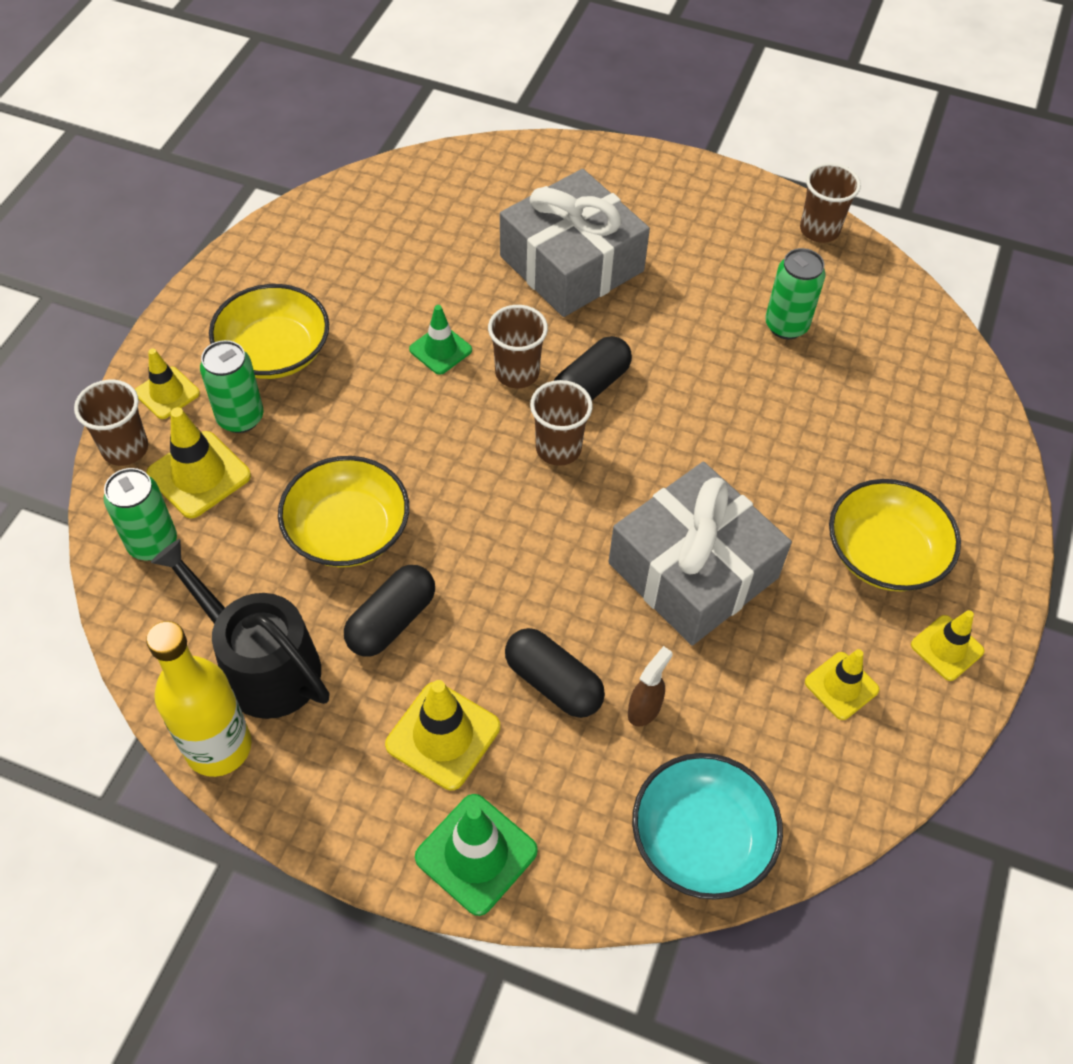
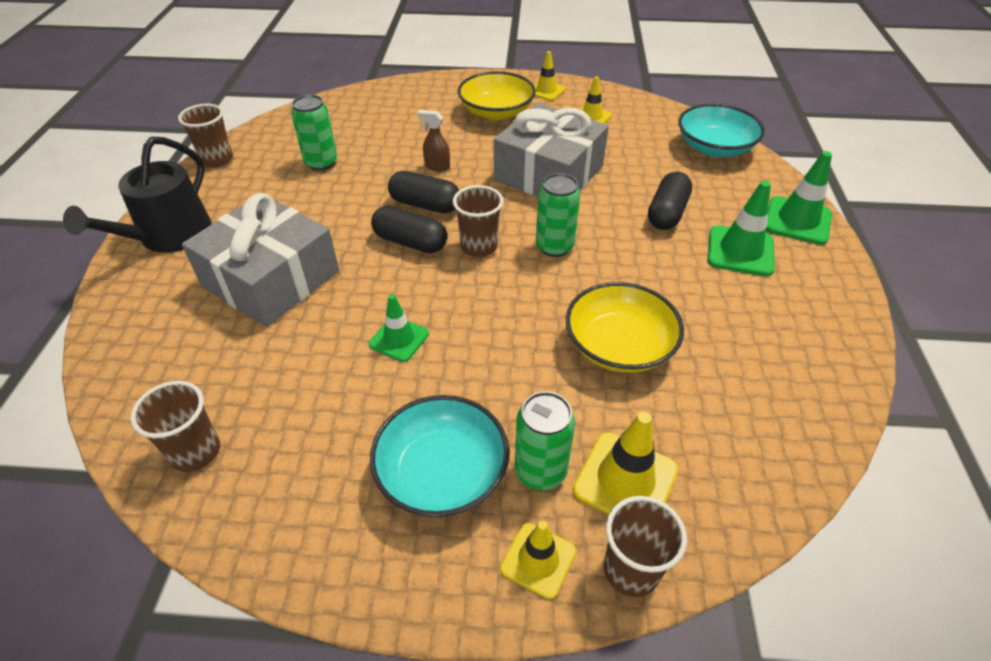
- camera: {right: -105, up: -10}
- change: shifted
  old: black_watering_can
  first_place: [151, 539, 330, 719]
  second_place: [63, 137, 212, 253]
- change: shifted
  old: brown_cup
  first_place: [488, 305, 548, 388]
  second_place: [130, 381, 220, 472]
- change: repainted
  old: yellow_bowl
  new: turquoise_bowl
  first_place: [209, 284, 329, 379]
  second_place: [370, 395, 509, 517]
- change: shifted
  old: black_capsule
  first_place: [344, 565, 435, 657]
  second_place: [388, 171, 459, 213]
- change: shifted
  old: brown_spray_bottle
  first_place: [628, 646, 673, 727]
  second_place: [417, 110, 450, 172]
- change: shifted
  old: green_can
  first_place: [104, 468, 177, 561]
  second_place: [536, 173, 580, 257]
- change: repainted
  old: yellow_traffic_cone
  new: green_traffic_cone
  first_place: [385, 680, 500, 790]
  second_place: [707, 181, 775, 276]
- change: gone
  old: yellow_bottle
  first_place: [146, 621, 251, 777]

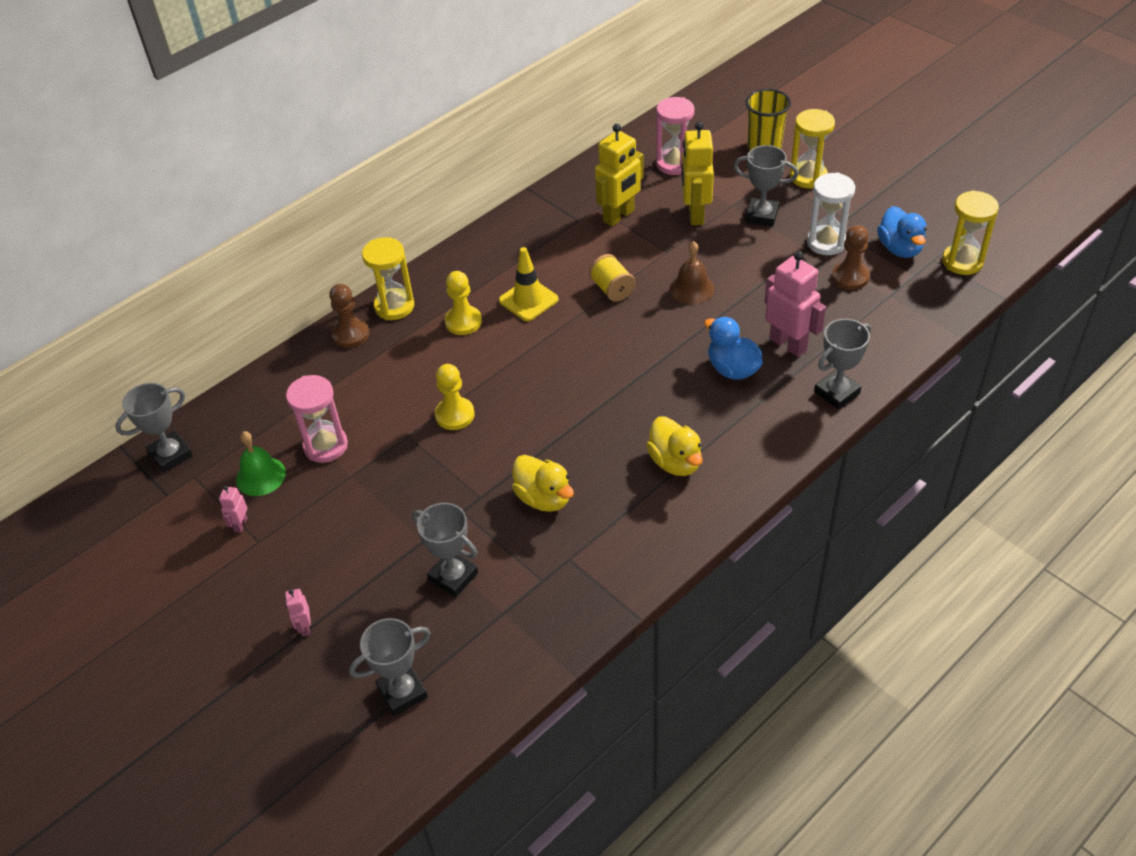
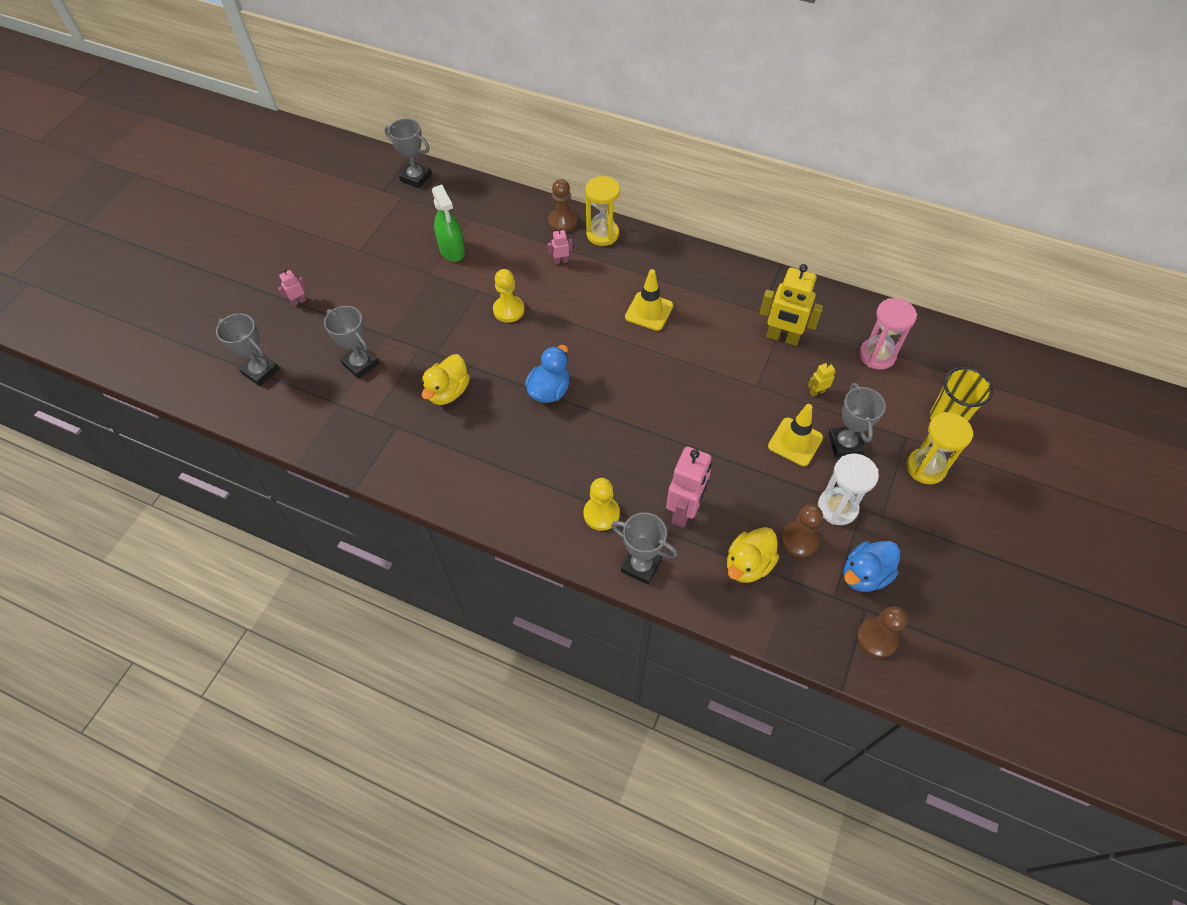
- camera: {right: 65, up: 10}
- change: rotated
  old: grey_trophy
  first_place: [412, 503, 478, 597]
  second_place: [324, 306, 379, 379]
  degrees: -60
- change: swapped
  old: pink_hourglass
  new: green_spray_bottle
  first_place: [286, 375, 348, 463]
  second_place: [432, 185, 465, 262]
- change: shifted
  old: blue_duck
  first_place: [704, 317, 763, 380]
  second_place: [525, 345, 570, 403]
- change: shifted
  old: pink_robot
  first_place: [219, 486, 248, 533]
  second_place: [548, 228, 573, 264]
- change: shifted
  old: yellow_pawn
  first_place: [445, 271, 482, 335]
  second_place: [583, 478, 620, 531]
- change: shifted
  old: yellow_duck
  first_place: [646, 416, 703, 476]
  second_place: [727, 527, 779, 583]
- change: new
  new: yellow_traffic_cone
  second_place: [768, 404, 823, 466]
- change: scaled
  old: yellow_robot
  first_place: [681, 122, 714, 225]
  second_place: [808, 362, 836, 397]
  factor: 0.46
- change: swapped
  old: yellow_hourglass
  new: brown_pawn
  first_place: [942, 190, 999, 275]
  second_place: [857, 606, 908, 658]
- change: gone
  old: green_bell
  first_place: [236, 431, 286, 496]
- change: gone
  old: yellow_spool
  first_place: [589, 254, 635, 302]
- change: gone
  old: brown_bell
  first_place: [670, 241, 714, 304]

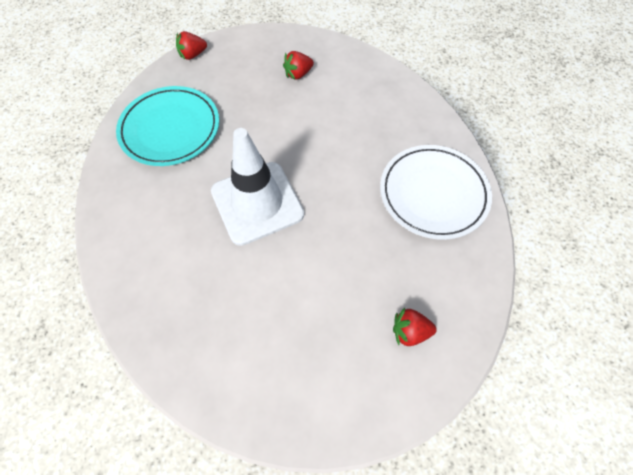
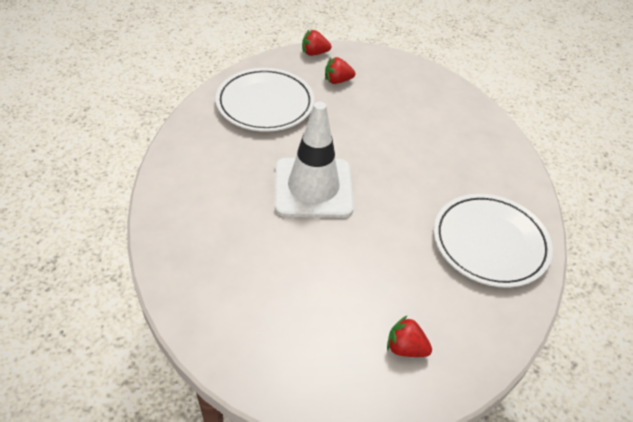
- camera: {right: 20, up: -15}
- change: repainted
  old: turquoise_plate
  new: white_plate
  first_place: [116, 86, 219, 166]
  second_place: [215, 68, 314, 132]
- change: shifted
  old: red_strawberry
  first_place: [283, 51, 314, 80]
  second_place: [325, 57, 355, 84]

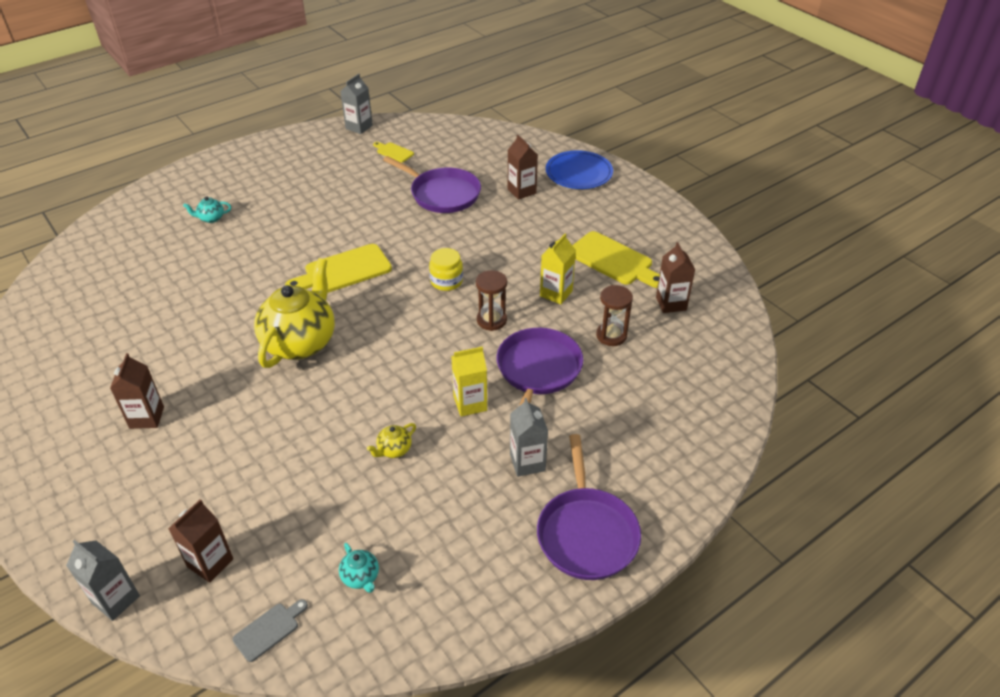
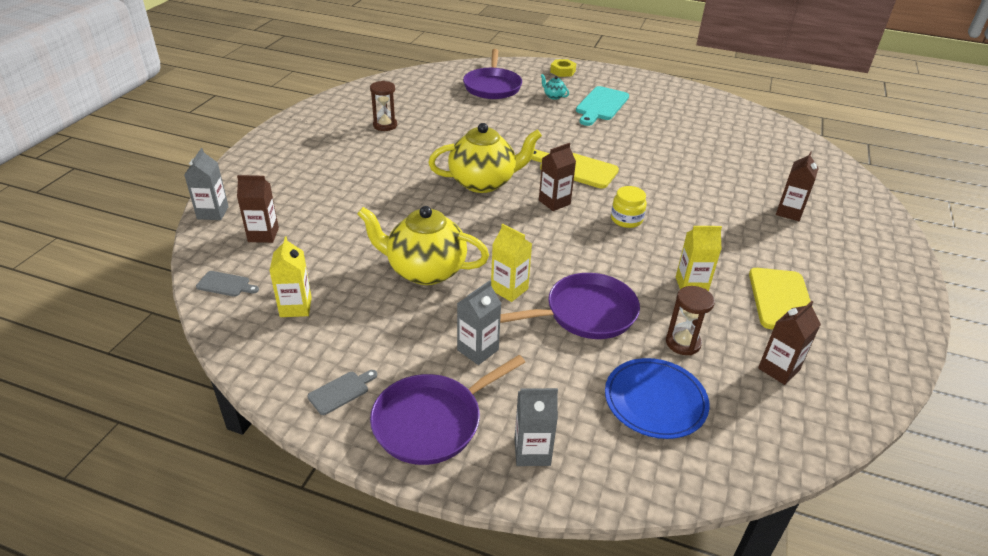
- camera: {right: 55, up: -5}
- change: swapped
  old: turquoise_teapot
  new: yellow_carton
  first_place: [339, 543, 379, 593]
  second_place: [269, 237, 312, 317]
- change: new
  new: grey_cutting_board
  second_place: [307, 370, 377, 415]
- change: scaled
  old: yellow_teapot
  first_place: [367, 423, 416, 458]
  second_place: [357, 206, 489, 285]
  factor: 2.48
- change: shifted
  old: brown_hourglass
  first_place: [476, 270, 507, 331]
  second_place: [370, 81, 397, 131]
- change: shifted
  old: purple_pan
  first_place: [383, 156, 481, 213]
  second_place: [463, 49, 522, 99]
- change: shifted
  old: grey_carton
  first_place: [340, 74, 373, 134]
  second_place: [514, 388, 558, 466]
- change: shifted
  old: brown_carton
  first_place: [110, 353, 164, 429]
  second_place: [539, 143, 576, 211]
- change: new
  new: yellow_nut
  second_place: [550, 59, 576, 77]
- change: new
  new: turquoise_cutting_board
  second_place: [576, 86, 629, 126]
- change: shifted
  old: blue_plate
  first_place: [546, 150, 613, 189]
  second_place: [605, 358, 709, 439]
- change: gone
  old: yellow_cutting_board
  first_place: [373, 142, 414, 163]

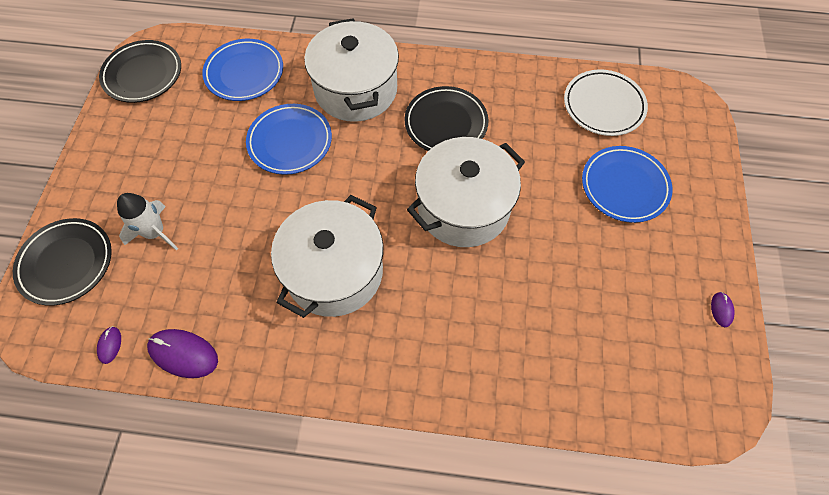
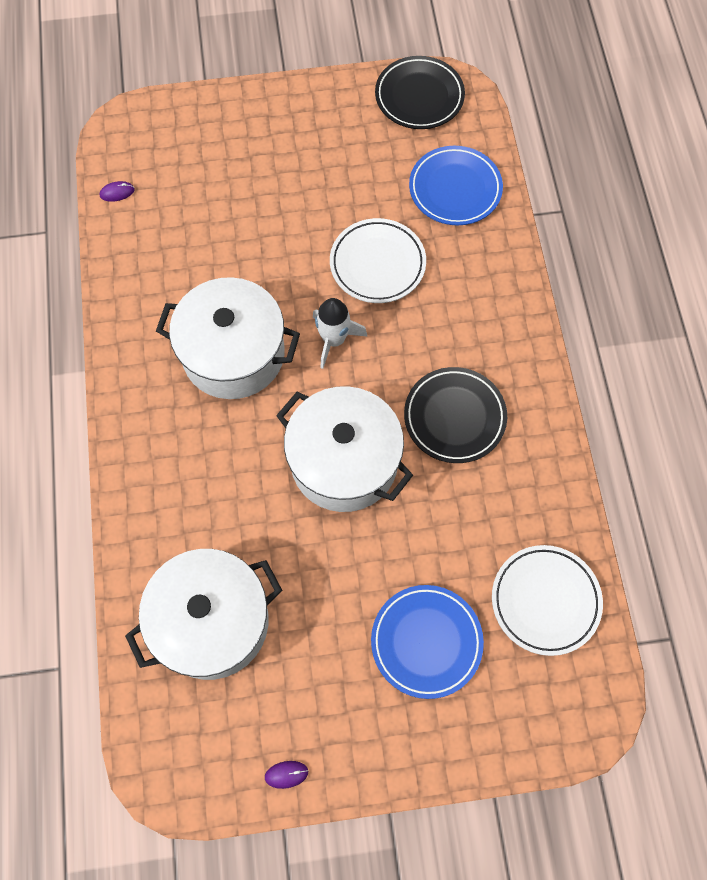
- camera: {right: 75, up: 5}
- change: shifted
  old: white_pot
  first_place: [304, 18, 399, 122]
  second_place: [125, 549, 282, 680]
- change: shifted
  old: white_rocket
  first_place: [117, 193, 178, 250]
  second_place: [313, 298, 368, 369]
- change: repainted
  old: blue_plate
  new: white_plate
  first_place: [246, 104, 332, 175]
  second_place: [330, 218, 426, 303]
- change: gone
  old: black_plate
  first_place: [13, 218, 112, 306]
- change: gone
  old: purple_mouse
  first_place: [147, 329, 218, 378]

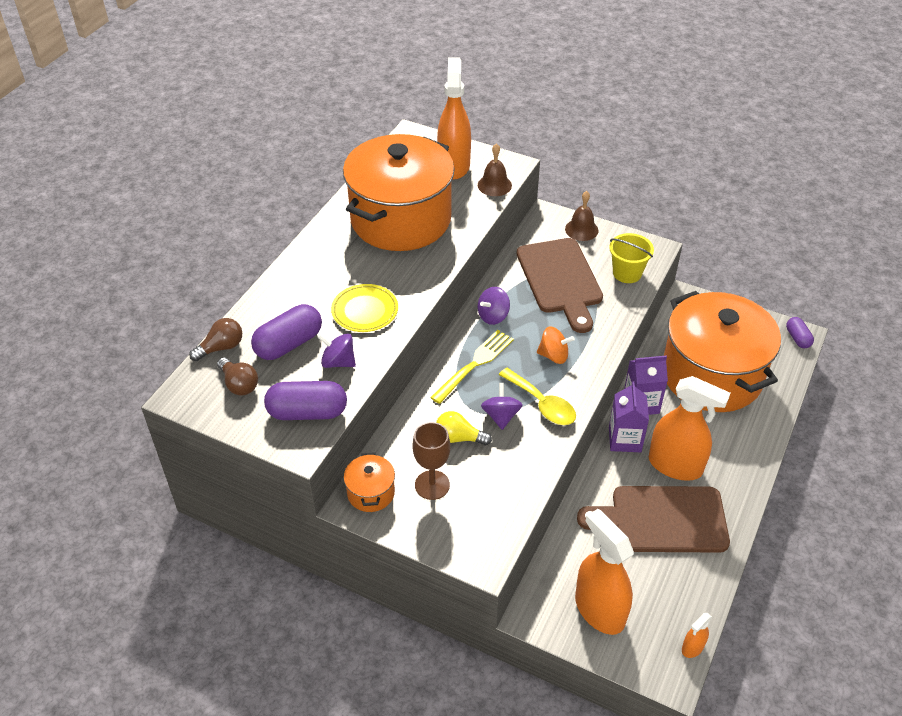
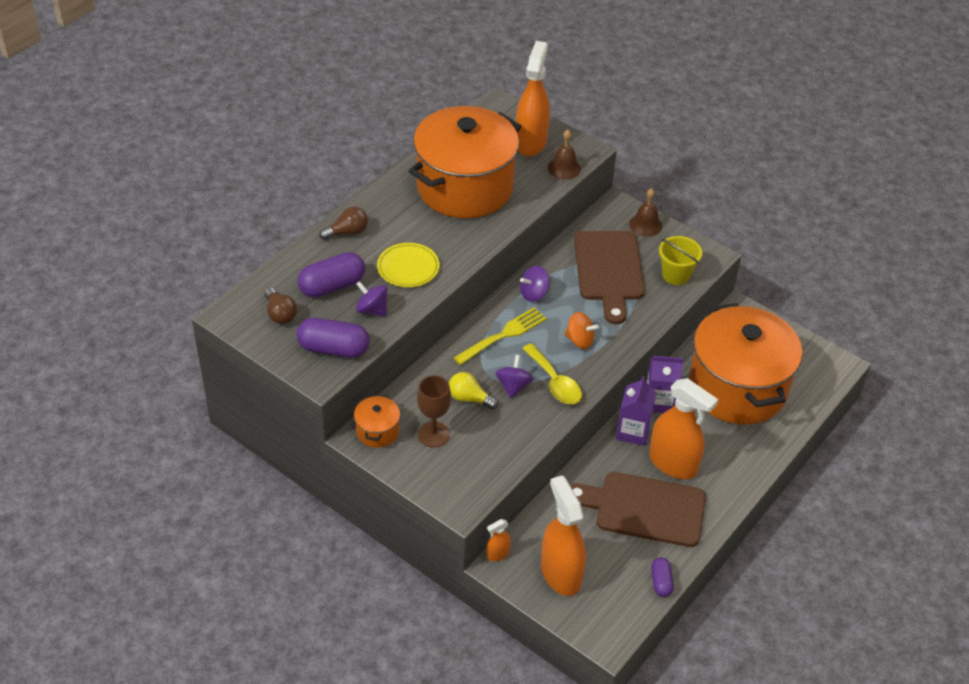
- camera: {right: 10, up: 0}
- change: shifted
  old: brown_light_bulb
  first_place: [189, 318, 242, 361]
  second_place: [319, 207, 368, 240]
- change: shifted
  old: orange_spray_bottle
  first_place: [682, 613, 712, 658]
  second_place: [486, 519, 511, 561]
- change: shifted
  old: purple_capsule
  first_place: [786, 317, 814, 348]
  second_place: [651, 557, 674, 597]

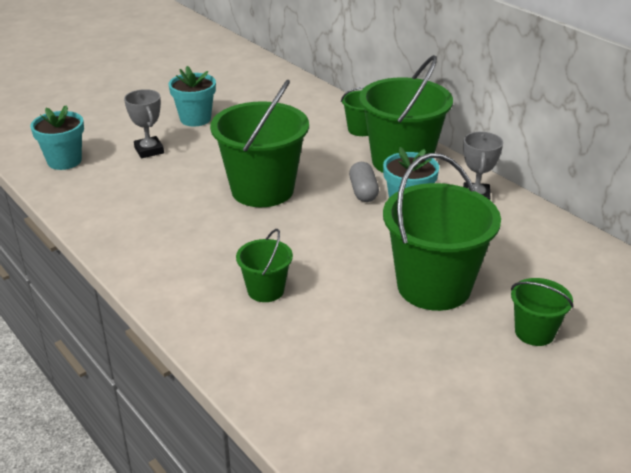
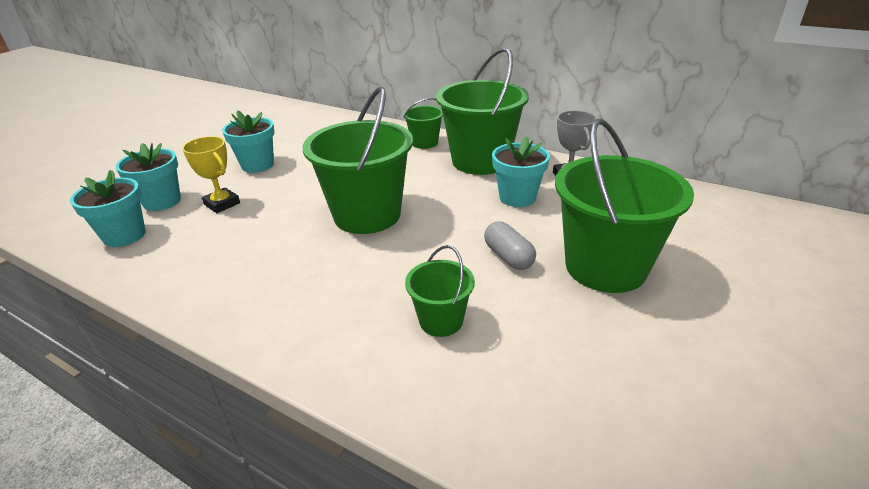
- camera: {right: -20, up: 0}
- change: new
  new: turquoise_flower_pot
  second_place: [116, 143, 181, 211]
- change: repainted
  old: grey_trophy
  new: yellow_trophy
  first_place: [124, 89, 164, 158]
  second_place: [182, 136, 240, 213]
- change: shifted
  old: grey_capsule
  first_place: [349, 162, 379, 202]
  second_place: [484, 221, 536, 270]
- change: gone
  old: green_bucket
  first_place: [511, 278, 574, 346]

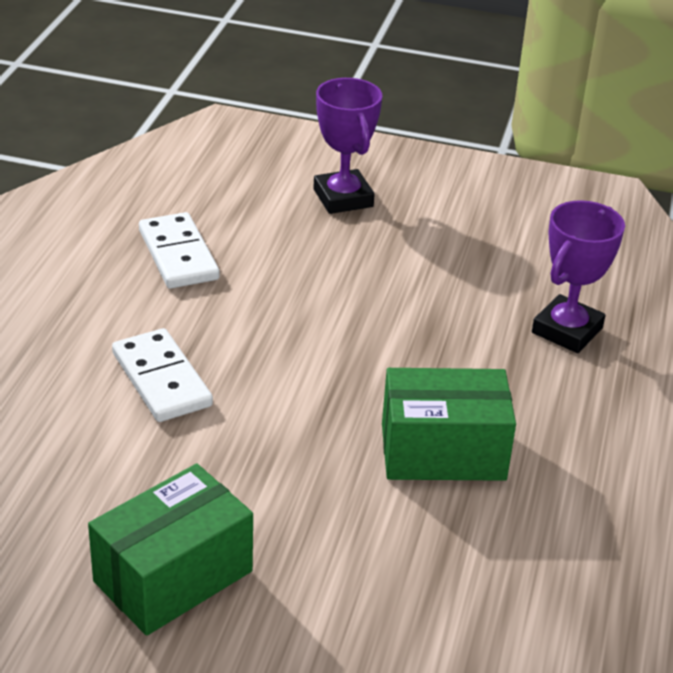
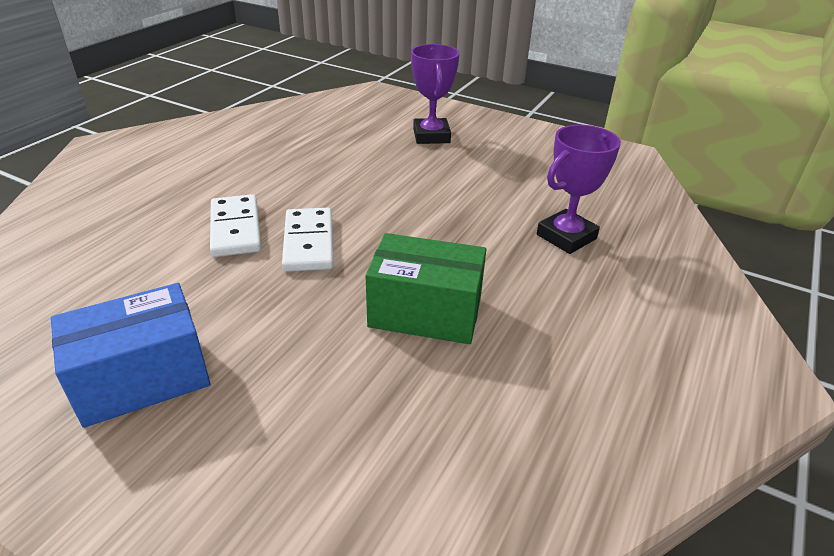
- camera: {right: 15, up: 0}
- change: repainted
  old: green_box
  new: blue_box
  first_place: [88, 464, 253, 636]
  second_place: [51, 283, 211, 428]
- change: shifted
  old: white_domino
  first_place: [139, 212, 220, 289]
  second_place: [282, 208, 333, 272]

